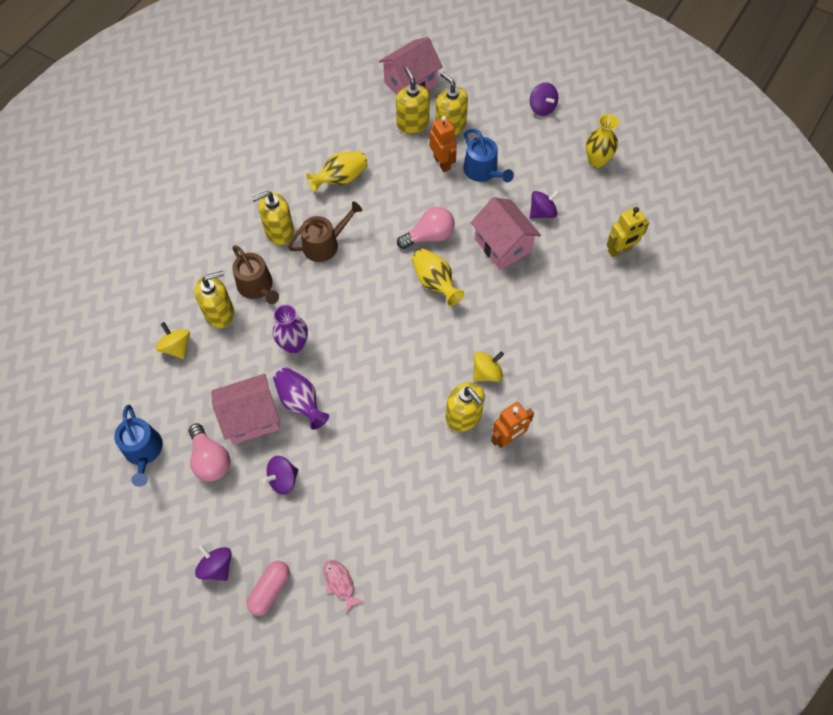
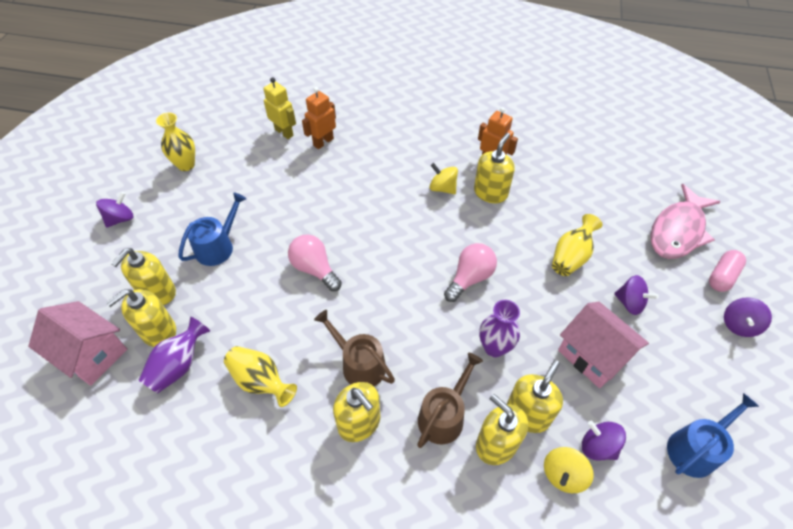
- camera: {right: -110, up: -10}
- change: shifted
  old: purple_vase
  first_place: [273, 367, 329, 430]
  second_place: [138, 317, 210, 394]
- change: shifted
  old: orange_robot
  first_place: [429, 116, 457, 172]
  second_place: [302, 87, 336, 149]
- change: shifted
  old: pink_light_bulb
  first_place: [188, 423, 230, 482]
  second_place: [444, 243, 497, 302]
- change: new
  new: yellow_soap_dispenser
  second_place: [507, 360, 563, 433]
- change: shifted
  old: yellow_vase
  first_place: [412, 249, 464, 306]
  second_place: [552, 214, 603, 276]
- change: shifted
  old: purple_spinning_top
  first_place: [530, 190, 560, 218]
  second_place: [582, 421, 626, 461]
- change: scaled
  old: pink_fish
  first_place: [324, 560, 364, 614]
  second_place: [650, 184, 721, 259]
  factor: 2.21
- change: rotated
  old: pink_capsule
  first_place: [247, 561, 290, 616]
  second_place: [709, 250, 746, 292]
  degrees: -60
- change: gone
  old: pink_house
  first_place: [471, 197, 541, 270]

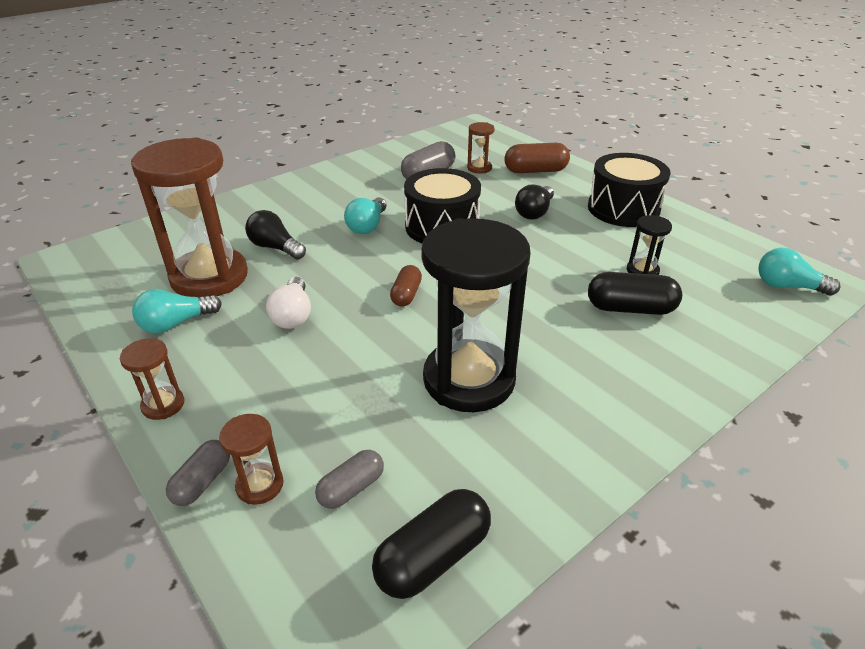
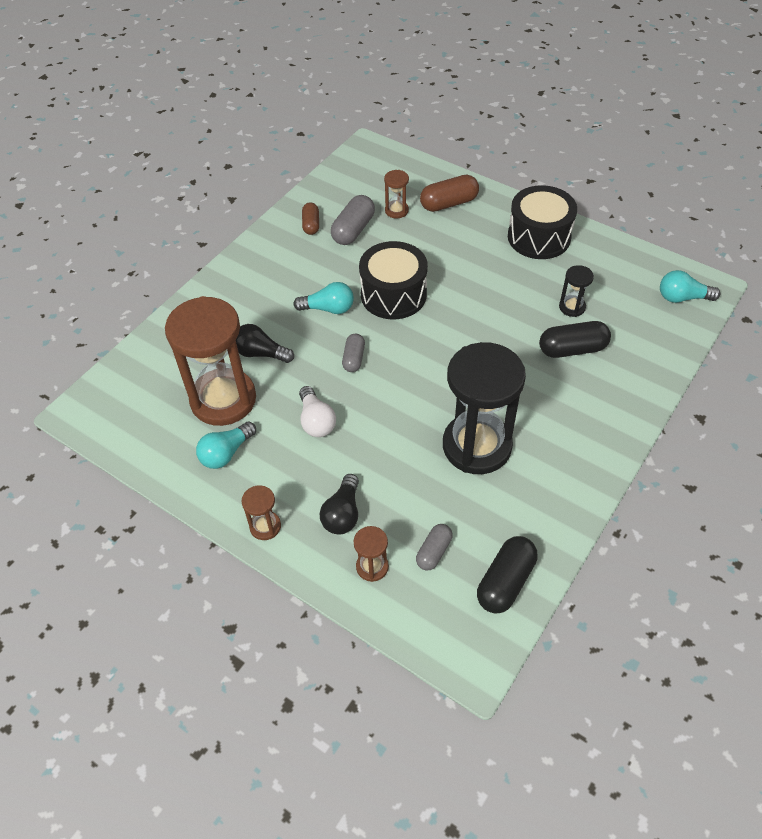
- camera: {right: -15, up: 15}
- change: rotated
  old: turquoise_light_bulb
  first_place: [344, 197, 387, 234]
  second_place: [293, 282, 354, 314]
  degrees: -90
- change: shifted
  old: brown_capsule
  first_place: [390, 265, 422, 307]
  second_place: [302, 202, 319, 235]
- change: shifted
  old: black_light_bulb
  first_place: [515, 184, 554, 220]
  second_place: [320, 474, 359, 534]
- change: shifted
  old: grey_capsule
  first_place: [166, 440, 230, 506]
  second_place: [342, 334, 365, 372]

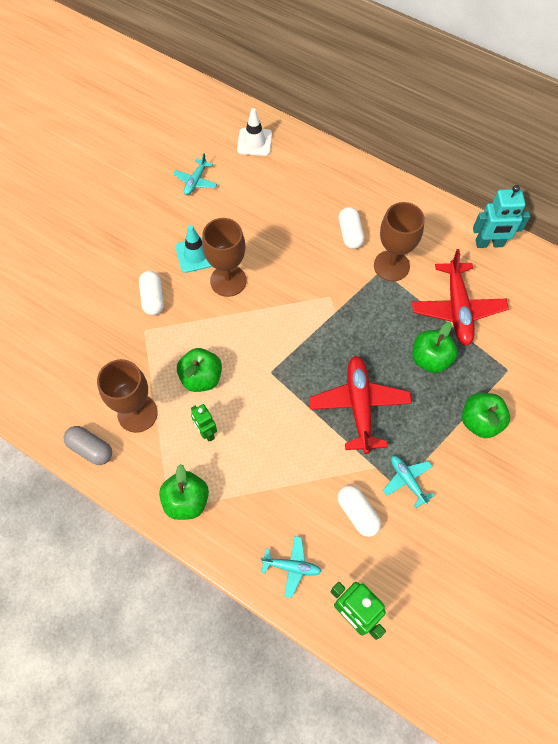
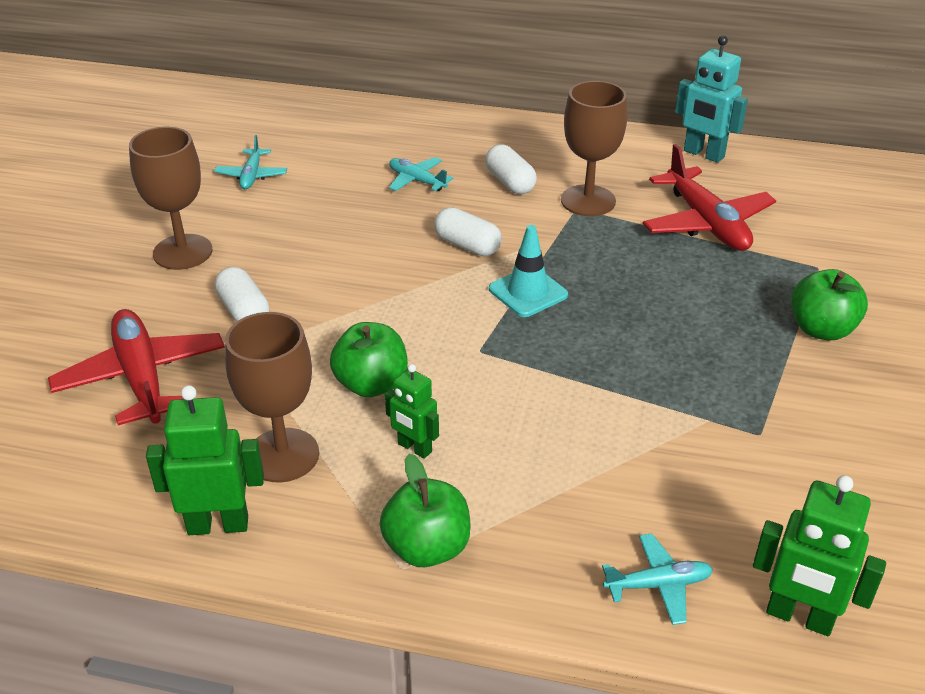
- camera: {right: -20, up: -25}
- change: shifted
  old: red_plane
  first_place: [309, 356, 412, 454]
  second_place: [48, 309, 225, 425]
- change: shifted
  old: brown_goblet
  first_place: [202, 218, 247, 297]
  second_place: [129, 127, 212, 270]
- change: swapped
  old: grey_capsule
  new: green_robot
  first_place: [64, 426, 112, 465]
  second_place: [146, 385, 264, 535]
- change: shifted
  old: turquoise_plane
  first_place: [383, 456, 434, 508]
  second_place: [389, 157, 453, 191]
- change: shifted
  old: white_capsule
  first_place: [338, 485, 381, 537]
  second_place: [434, 207, 502, 256]
- change: shifted
  old: turquoise_traffic_cone
  first_place: [175, 225, 212, 273]
  second_place: [489, 225, 568, 317]
- change: rotated
  old: turquoise_robot
  first_place: [473, 185, 530, 248]
  second_place: [675, 35, 748, 163]
  degrees: 60
- change: gone
  old: white_traffic_cone
  first_place: [237, 108, 272, 156]
- change: gone
  old: green_apple
  first_place: [412, 322, 458, 373]

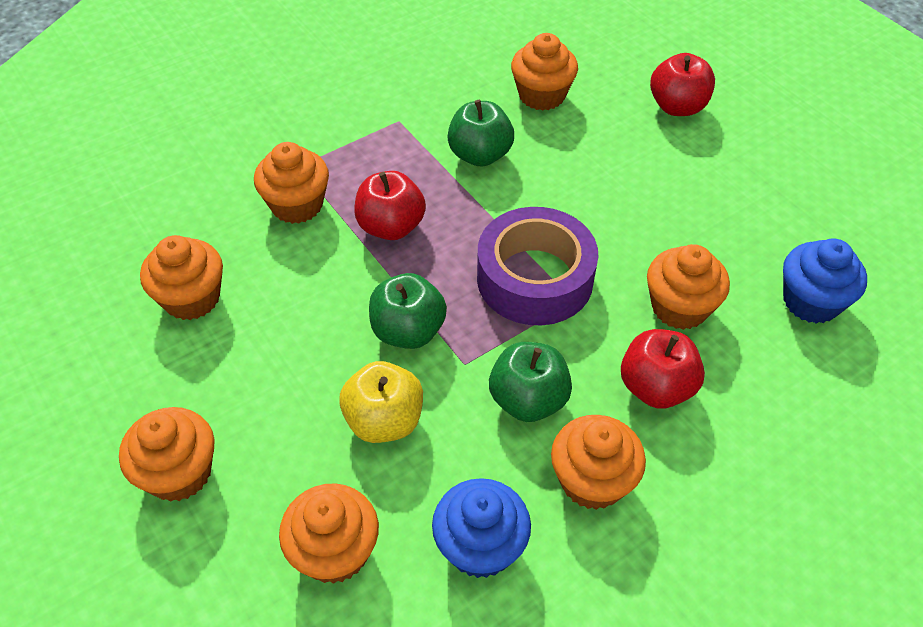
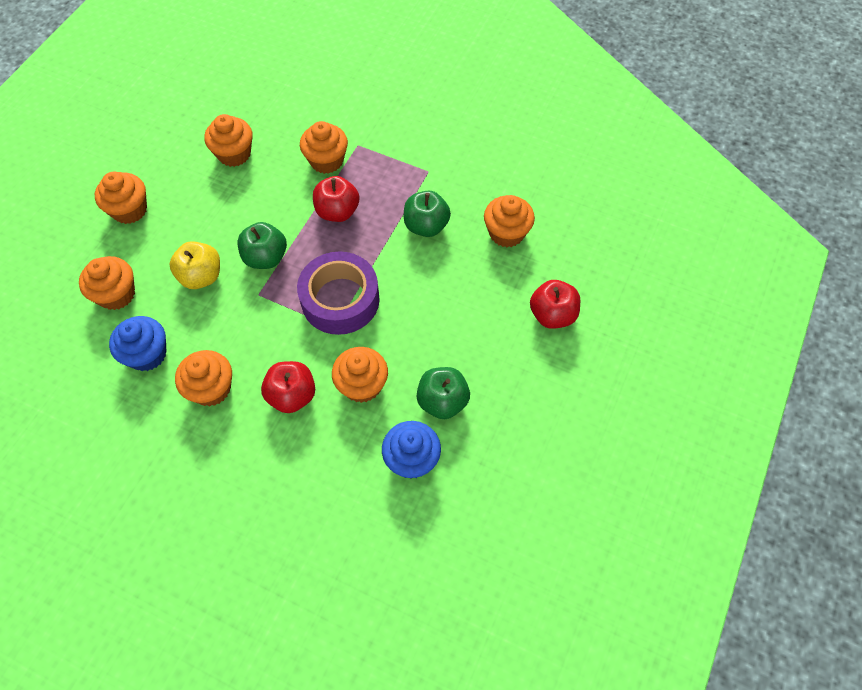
- camera: {right: 60, up: 10}
- change: shifted
  old: green_apple
  first_place: [489, 342, 572, 422]
  second_place: [416, 367, 470, 419]

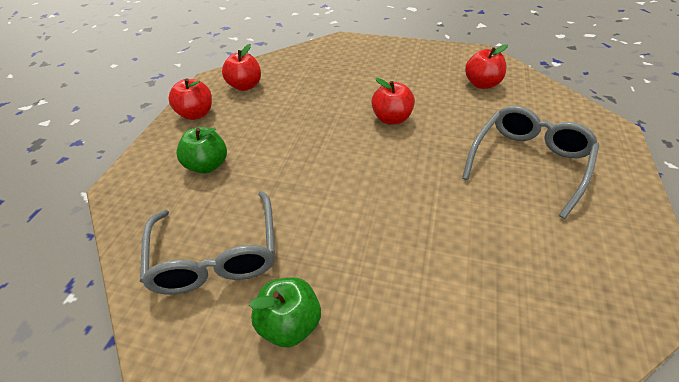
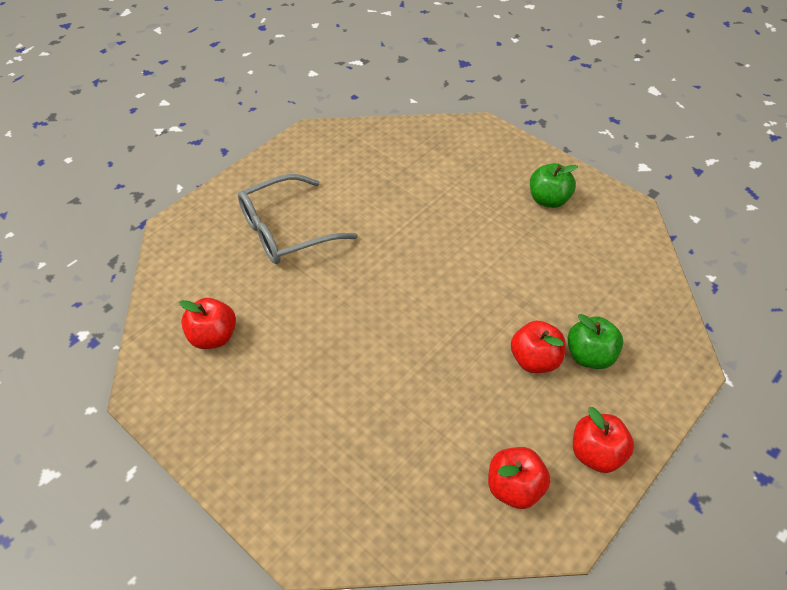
- camera: {right: -155, up: 5}
- change: shifted
  old: red_apple
  first_place: [371, 78, 415, 125]
  second_place: [511, 321, 566, 373]
- change: gone
  old: grey_glasses
  first_place: [140, 191, 275, 295]

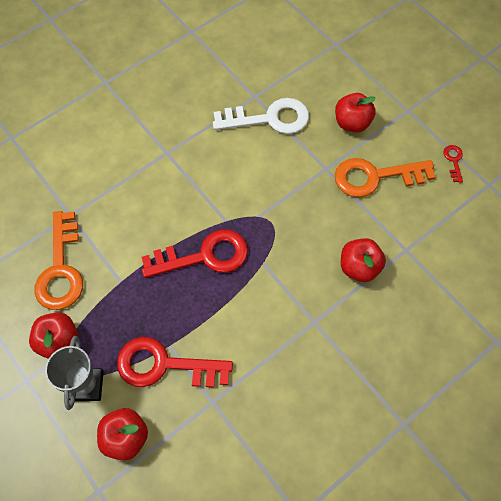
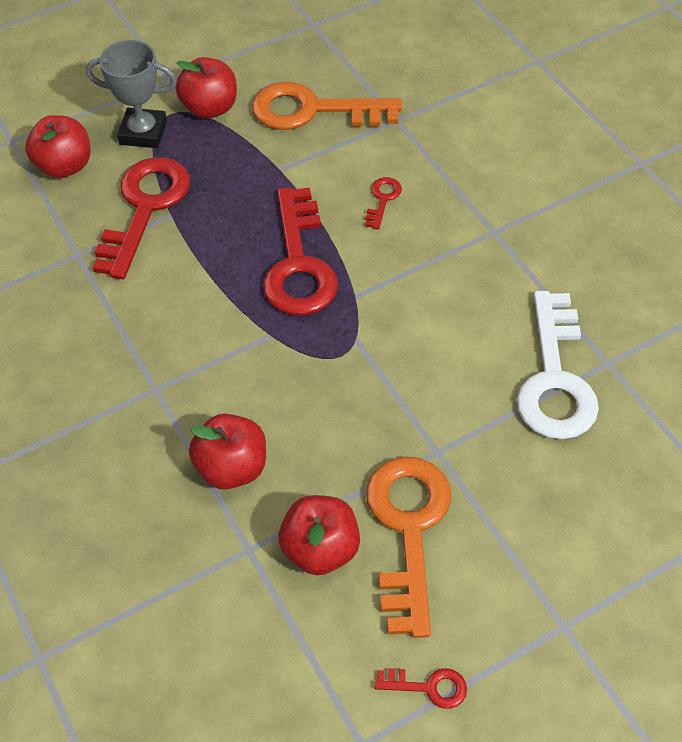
- camera: {right: 100, up: -10}
- change: shifted
  old: red_apple
  first_place: [335, 93, 376, 133]
  second_place: [278, 495, 360, 575]
- change: new
  new: red_key
  second_place: [365, 177, 402, 230]

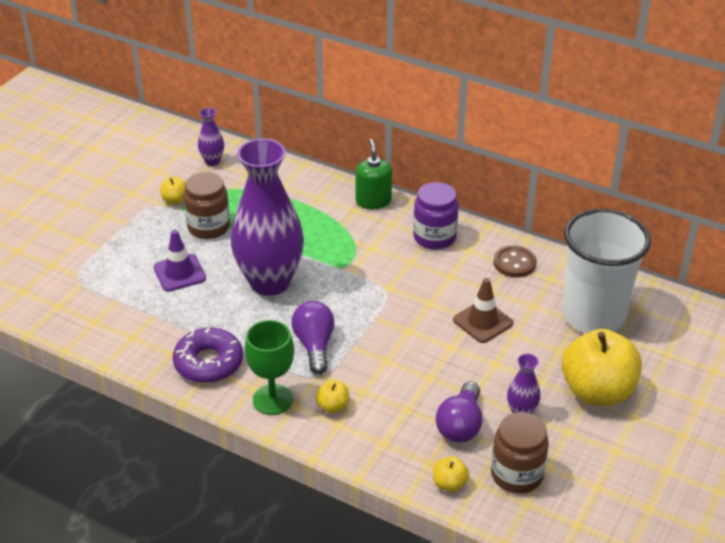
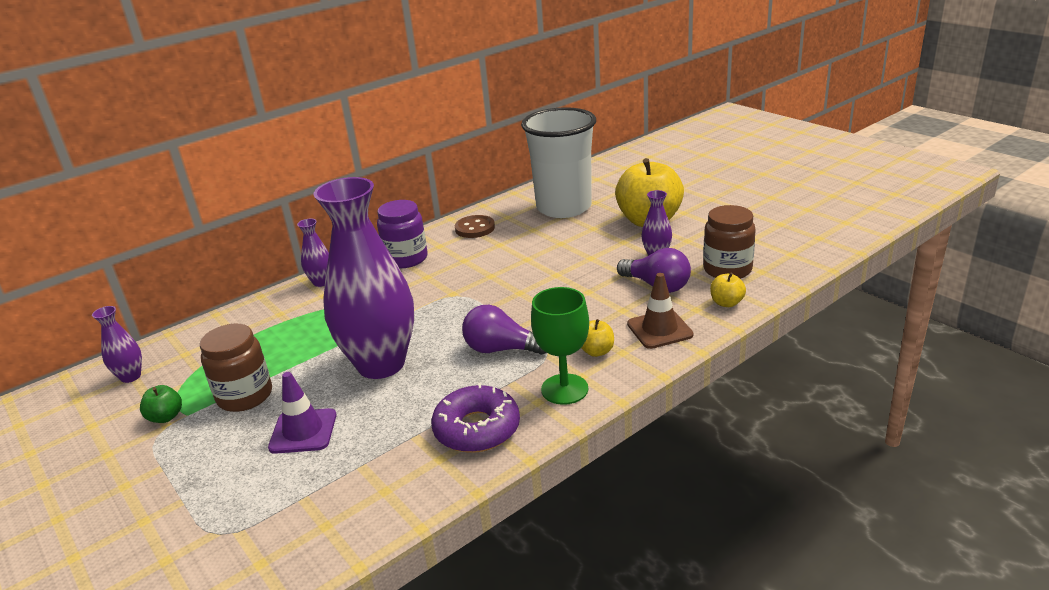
- camera: {right: -65, up: -10}
- change: repainted
  old: yellow_apple
  new: green_apple
  first_place: [160, 177, 185, 204]
  second_place: [140, 385, 182, 423]
- change: swapped
  old: green_soap_dispenser
  new: purple_vase
  first_place: [355, 139, 392, 209]
  second_place: [297, 219, 329, 287]
- change: shifted
  old: brown_traffic_cone
  first_place: [453, 278, 513, 343]
  second_place: [627, 273, 693, 349]

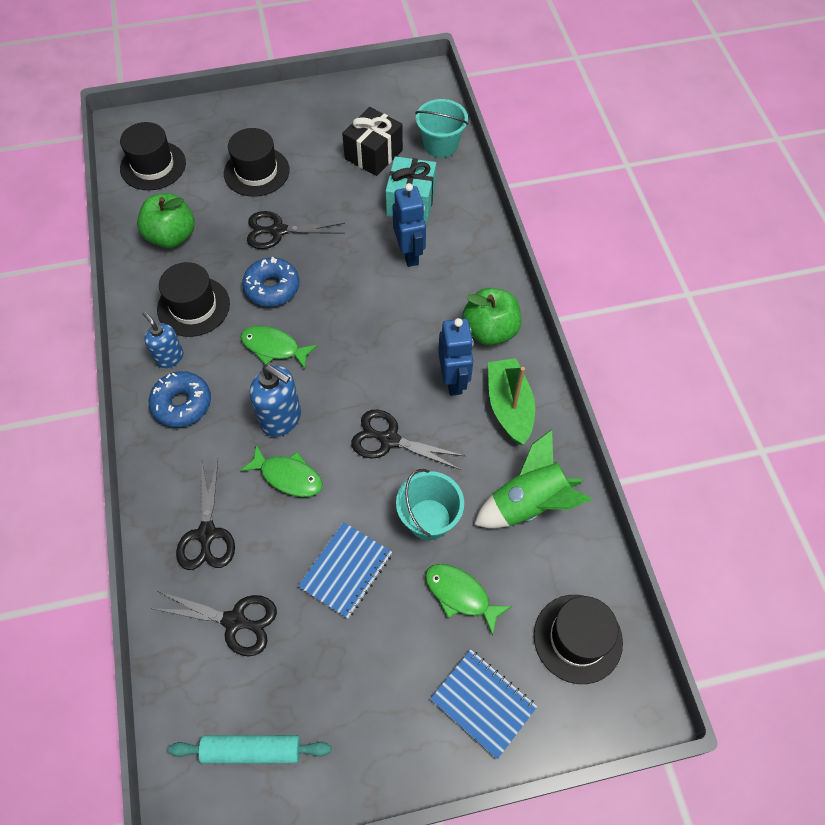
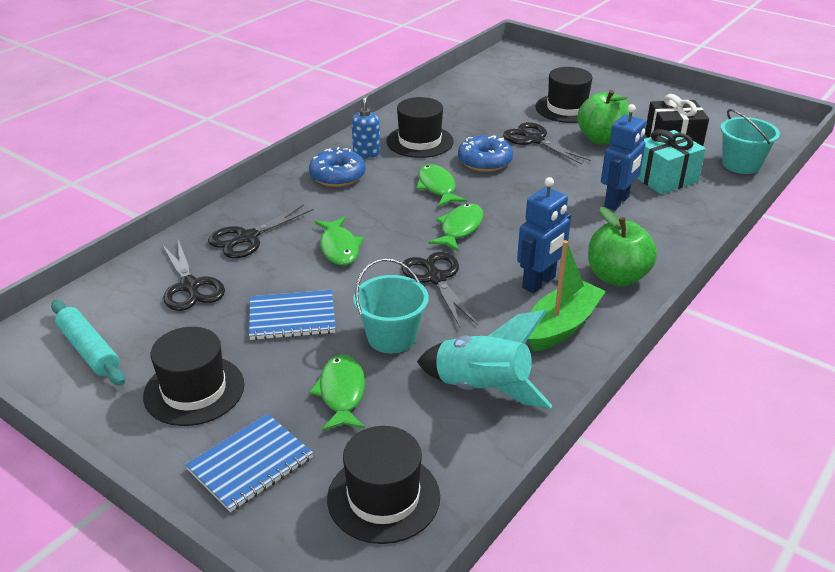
- camera: {right: 50, up: -25}
- change: shifted
  old: black_hat
  first_place: [120, 122, 186, 190]
  second_place: [143, 327, 244, 426]
- change: rotated
  old: blue_notebook
  first_place: [430, 649, 538, 759]
  second_place: [185, 414, 313, 512]
  degrees: 45
- change: repainted
  old: green_rocket
  new: turquoise_rocket
  first_place: [474, 429, 592, 528]
  second_place: [417, 310, 552, 408]
- change: new
  new: green_fish
  second_place: [428, 203, 484, 252]
- change: shifted
  old: green_apple
  first_place: [137, 193, 195, 248]
  second_place: [578, 90, 630, 145]
- change: gone
  old: blue_soap_dispenser
  first_place: [250, 365, 301, 437]

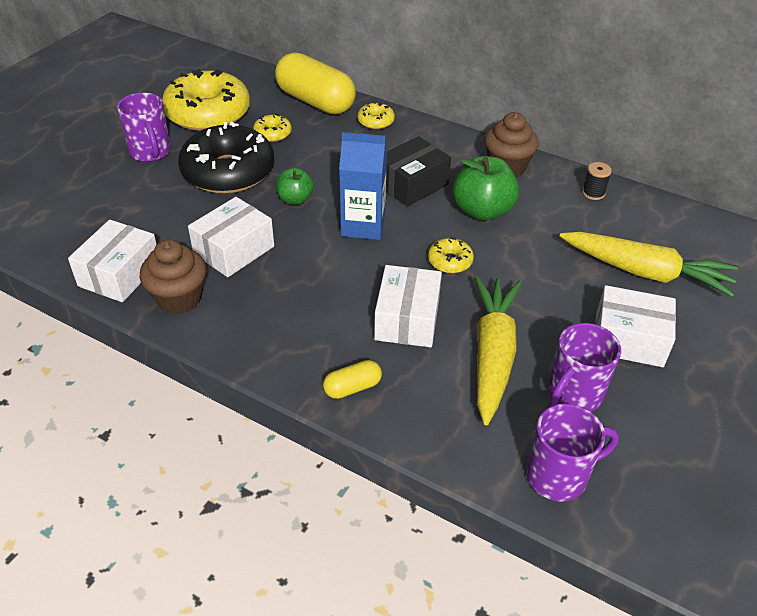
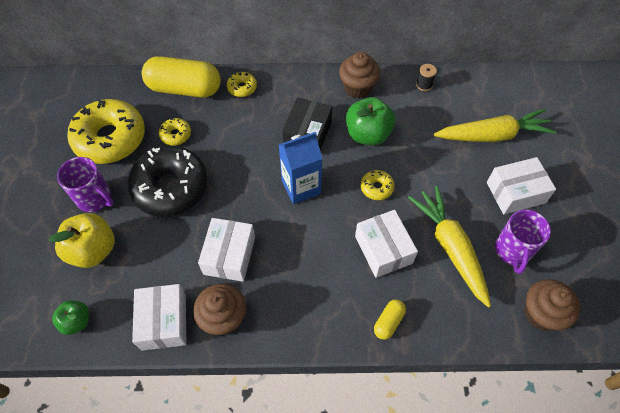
- camera: {right: -30, up: 15}
- change: new
  new: yellow_apple
  second_place: [49, 213, 115, 268]
- change: shifted
  old: green_apple
  first_place: [276, 168, 314, 205]
  second_place: [52, 300, 89, 335]
- change: swapped
  old: purple_mug
  new: brown_cupcake
  first_place: [526, 404, 619, 502]
  second_place: [524, 279, 581, 331]

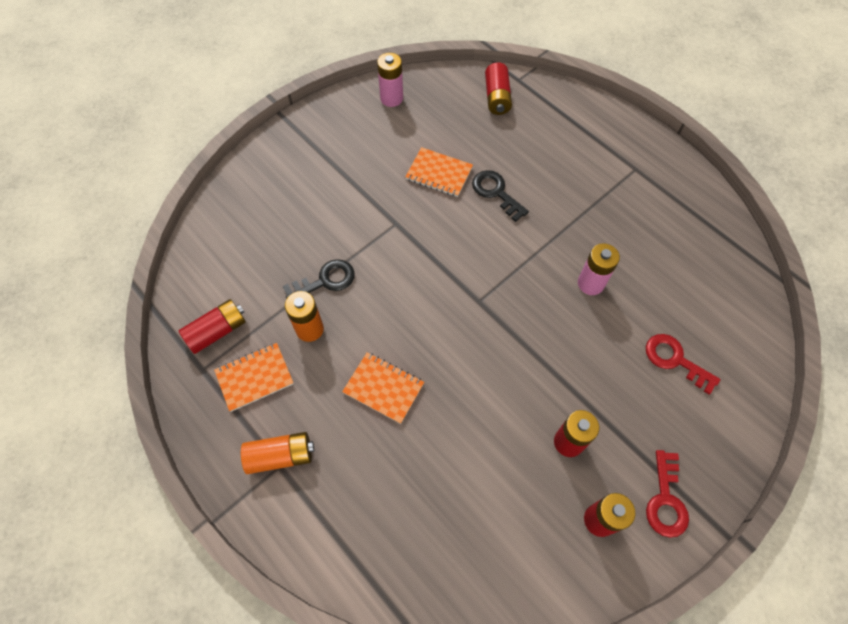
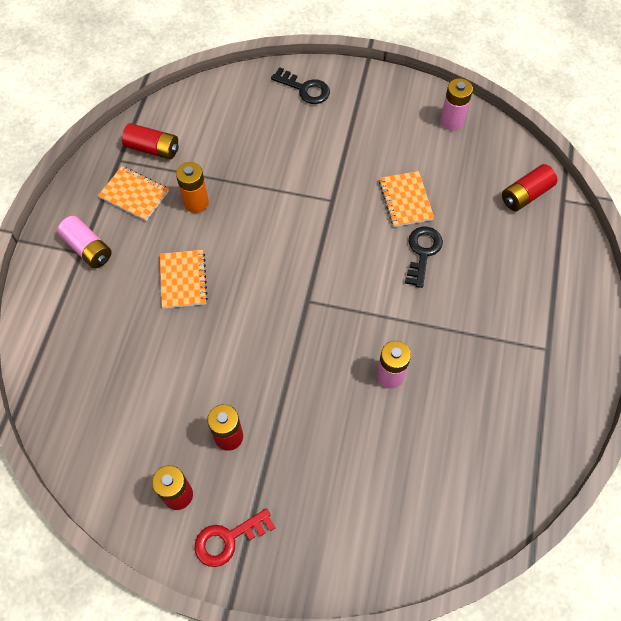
- camera: {right: 55, up: 0}
- change: repainted
  old: orange_battery
  new: pink_battery
  first_place: [241, 432, 314, 474]
  second_place: [57, 216, 112, 268]
- change: shifted
  old: black_key
  first_place: [283, 259, 355, 299]
  second_place: [271, 67, 330, 104]
- change: gone
  old: red_key
  first_place: [646, 334, 721, 395]

